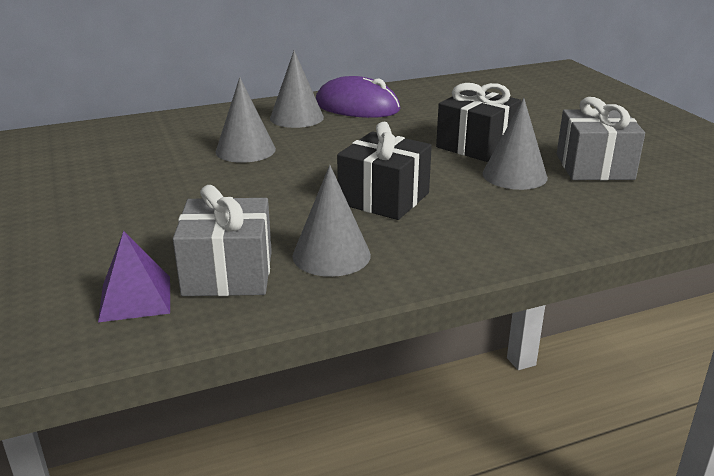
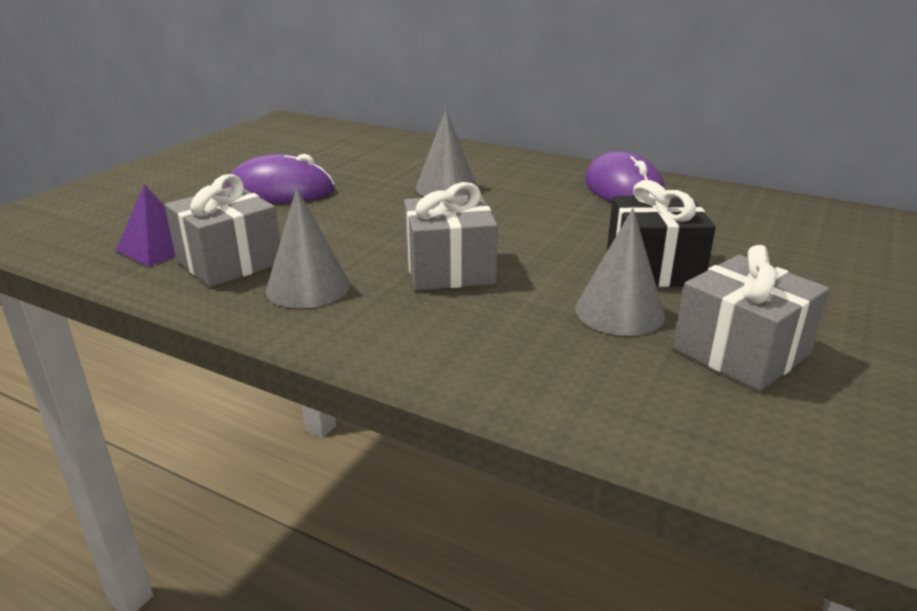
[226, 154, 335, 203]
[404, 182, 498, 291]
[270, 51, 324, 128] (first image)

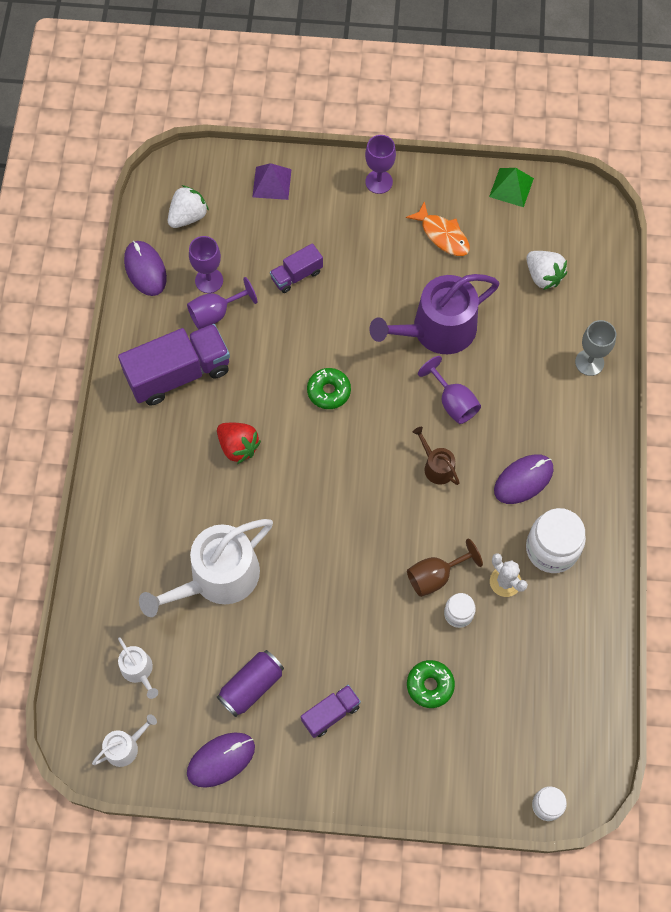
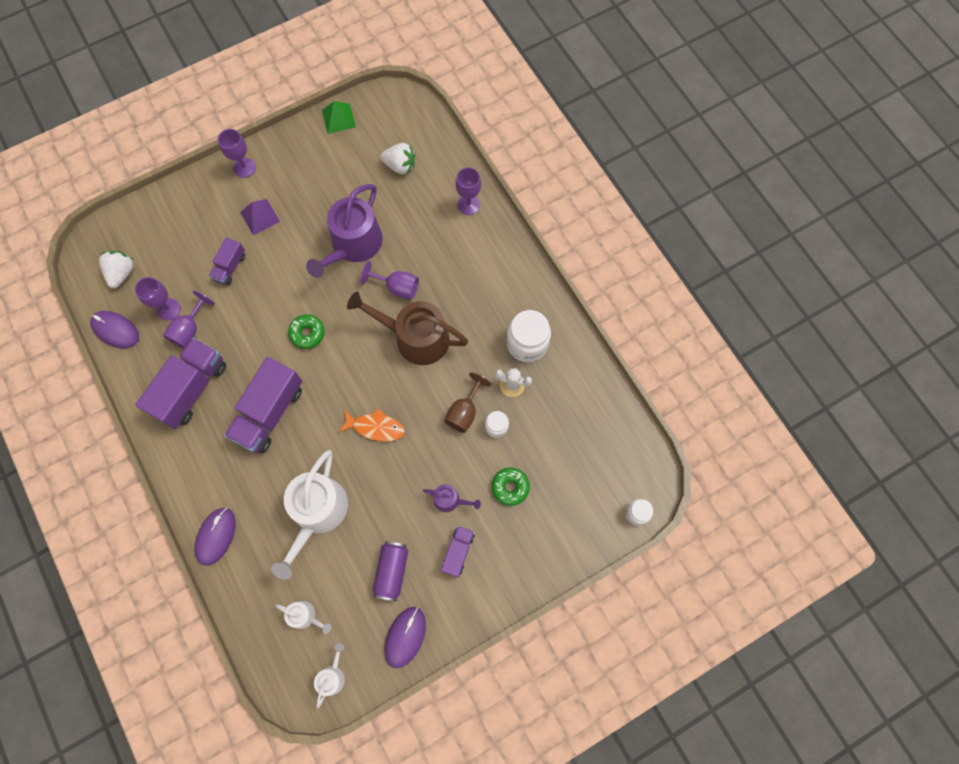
[194, 508, 236, 566]
[224, 357, 303, 453]
[240, 199, 280, 235]
[339, 408, 405, 442]
[347, 292, 468, 365]
[423, 484, 481, 512]
[455, 167, 481, 215]

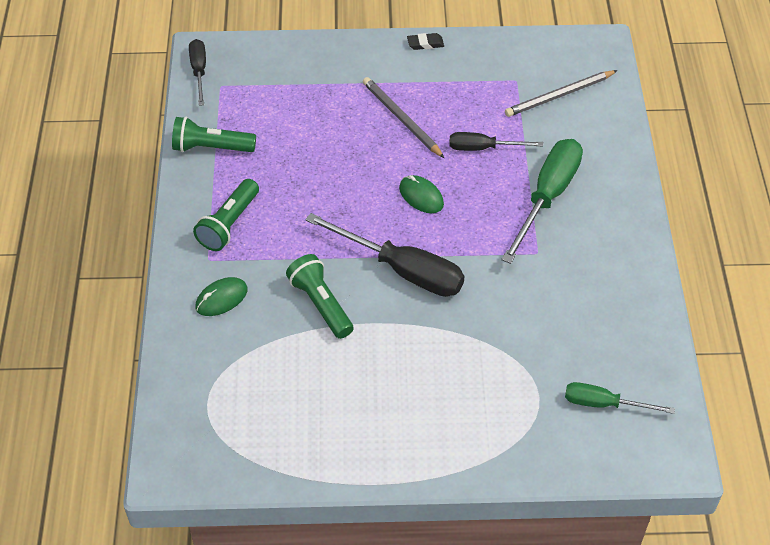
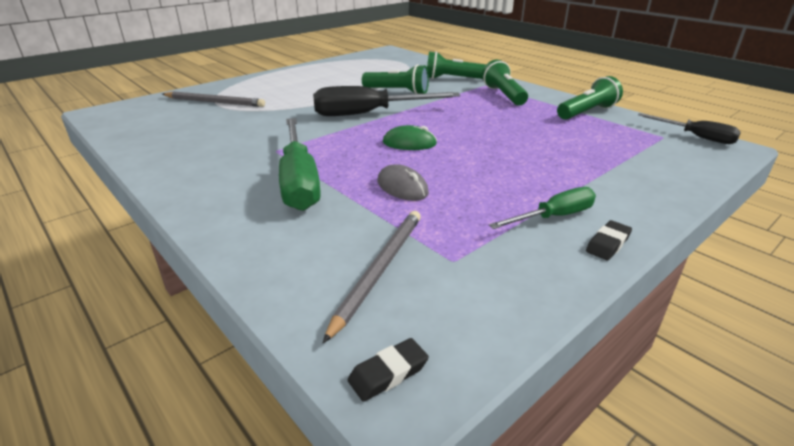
[162, 91, 265, 107]
[348, 338, 429, 402]
[377, 164, 429, 201]
[427, 51, 486, 79]
[489, 187, 596, 229]

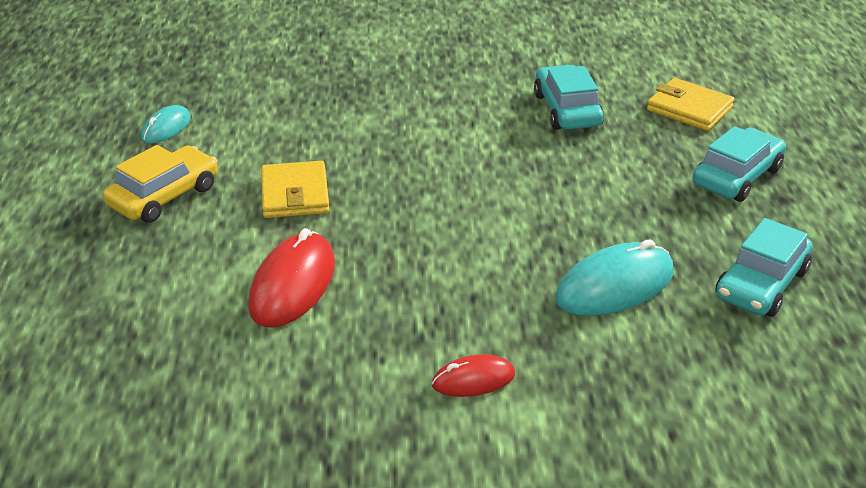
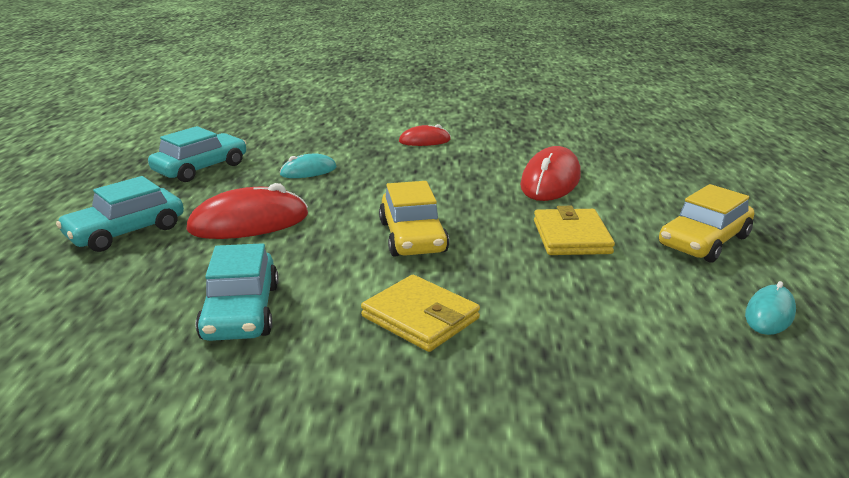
[186, 183, 308, 239]
[280, 154, 337, 178]
[361, 275, 480, 352]
[379, 181, 449, 257]

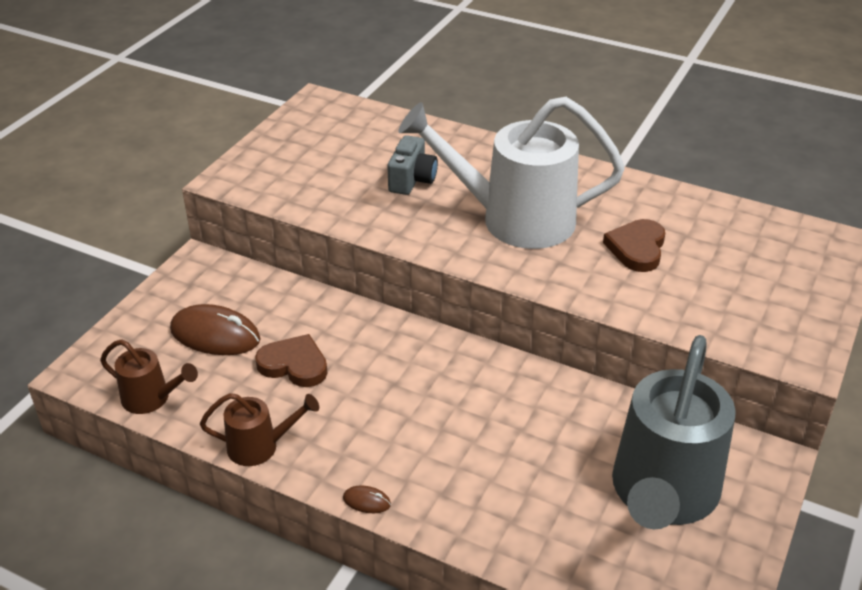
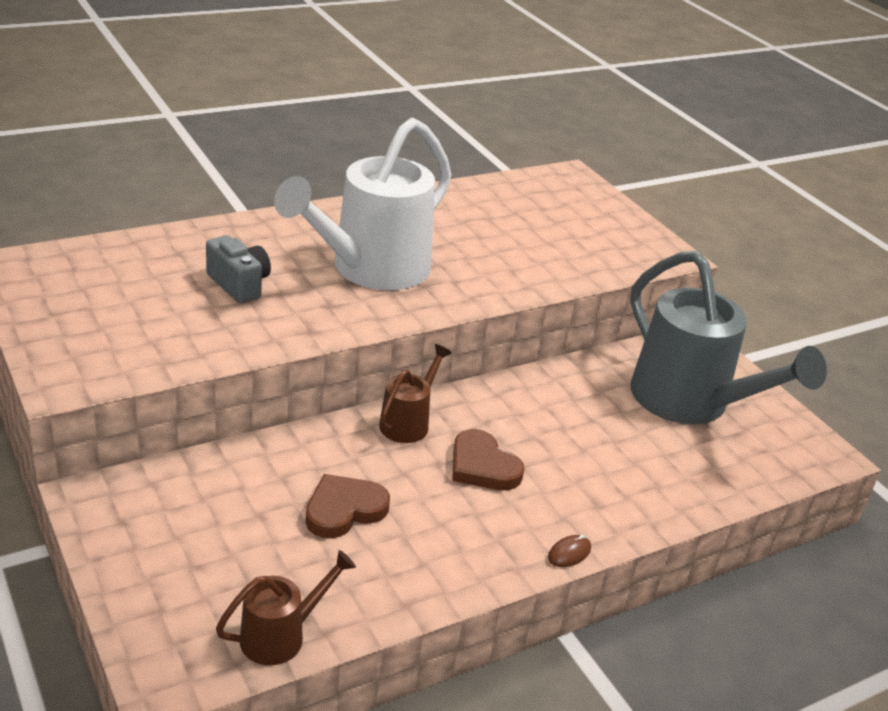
[379, 344, 452, 443]
[452, 429, 524, 490]
[170, 304, 261, 355] (first image)

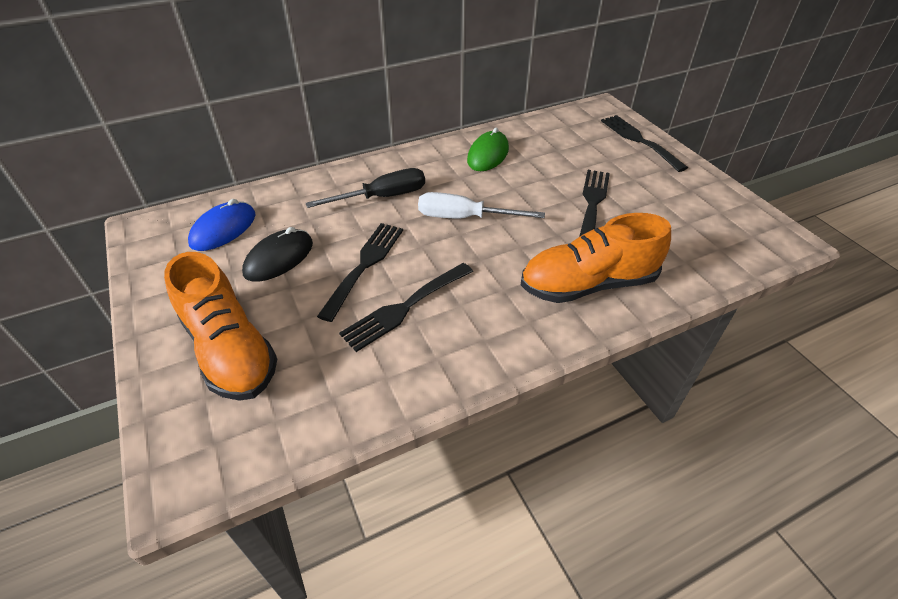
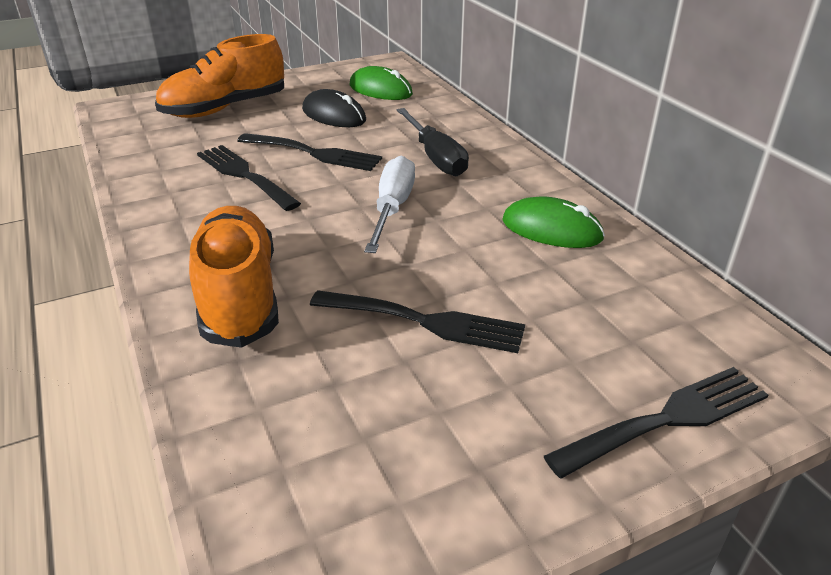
[349, 66, 413, 100]

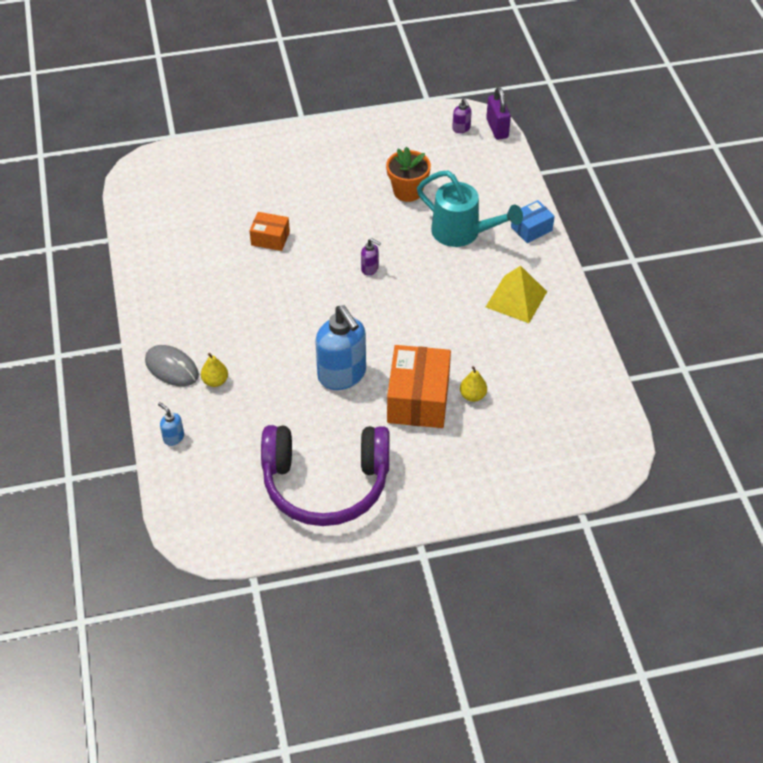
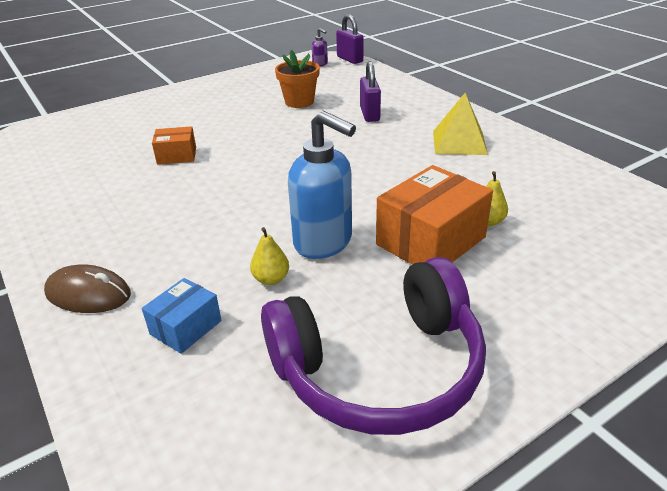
[44, 265, 131, 313]
[142, 278, 222, 354]
[250, 227, 289, 285]
[360, 61, 381, 122]
[376, 165, 493, 265]
[158, 402, 184, 446] (first image)
[361, 238, 381, 275] (first image)

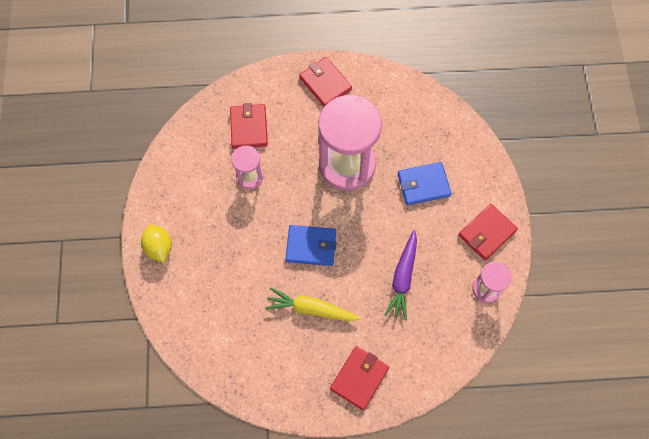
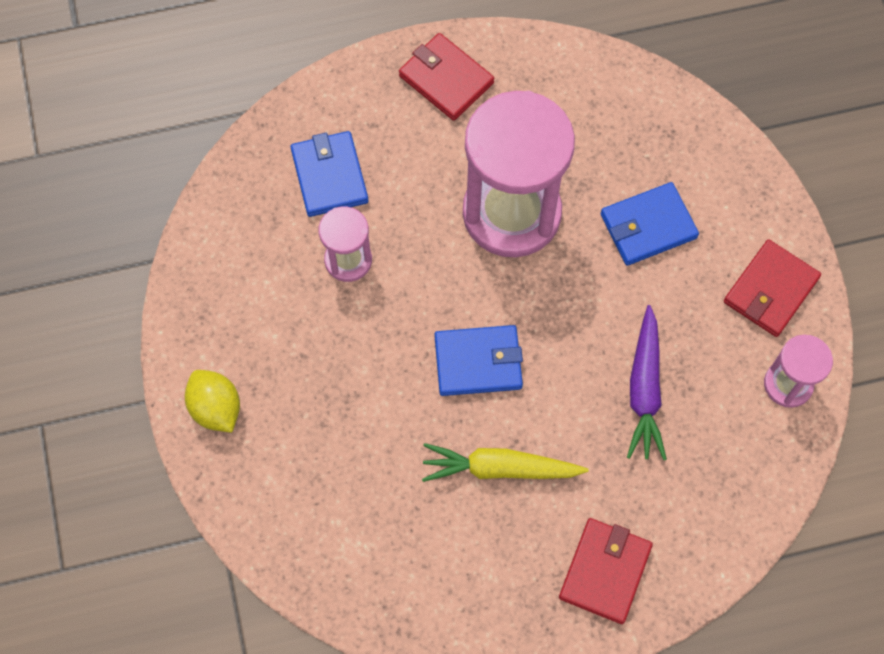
[291, 131, 369, 217]

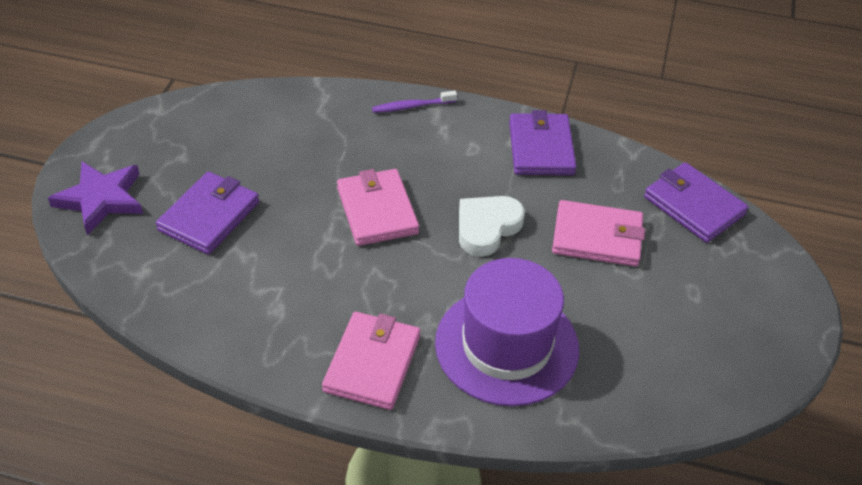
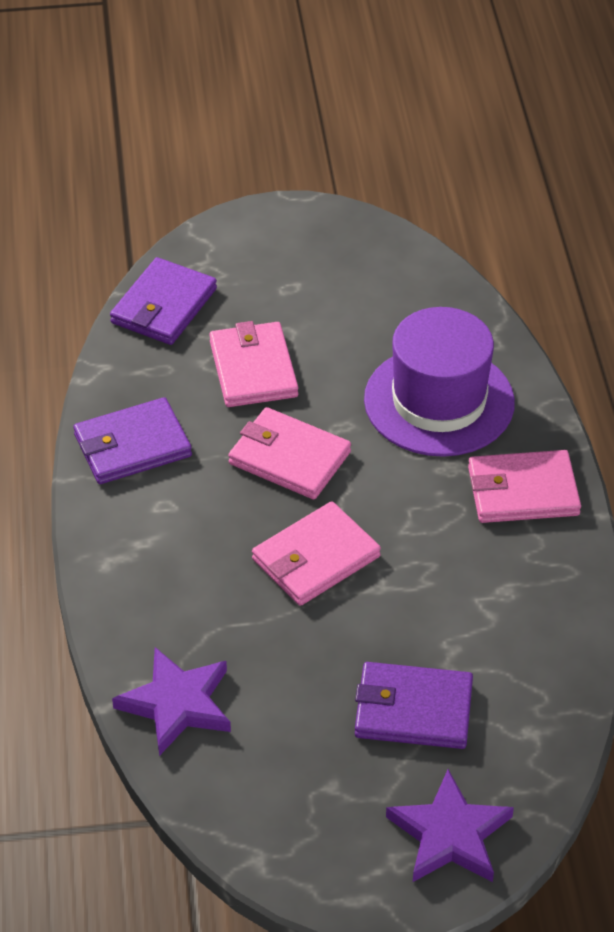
[112, 647, 231, 756]
[228, 407, 351, 500]
[372, 91, 457, 113] (first image)

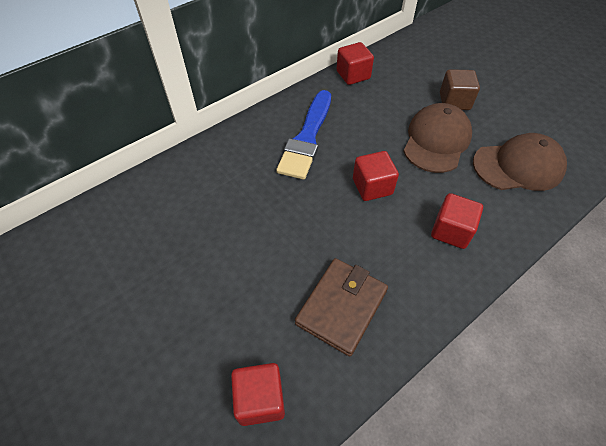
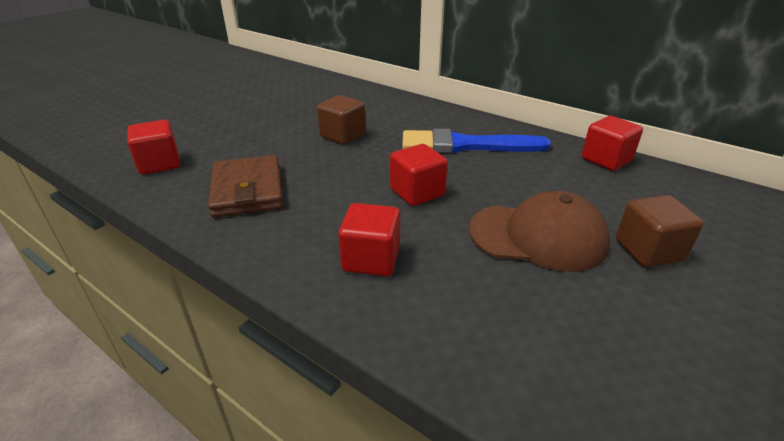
[208, 155, 283, 217]
[317, 95, 366, 145]
[473, 133, 567, 191] (first image)

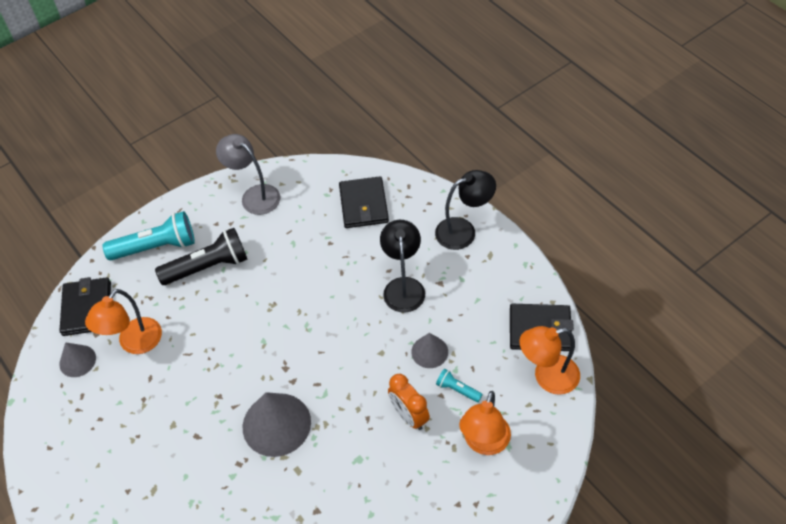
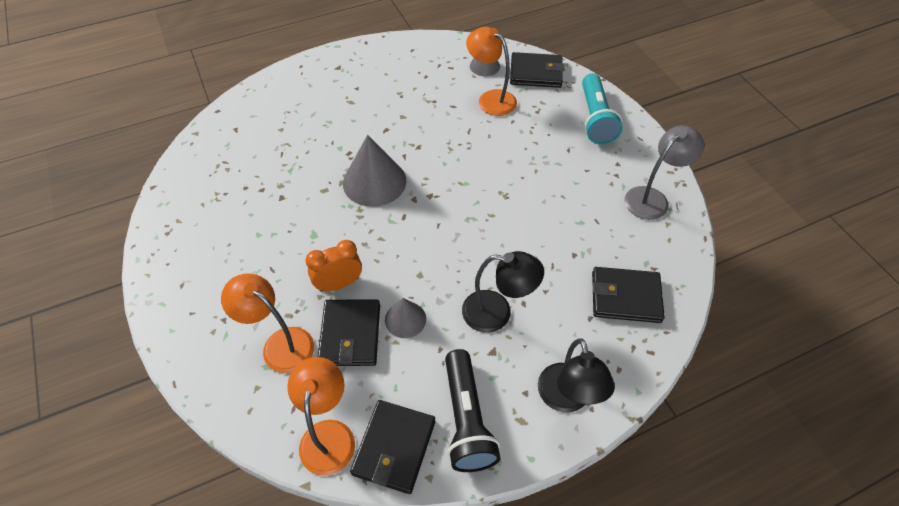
[318, 299, 380, 366]
[445, 349, 501, 472]

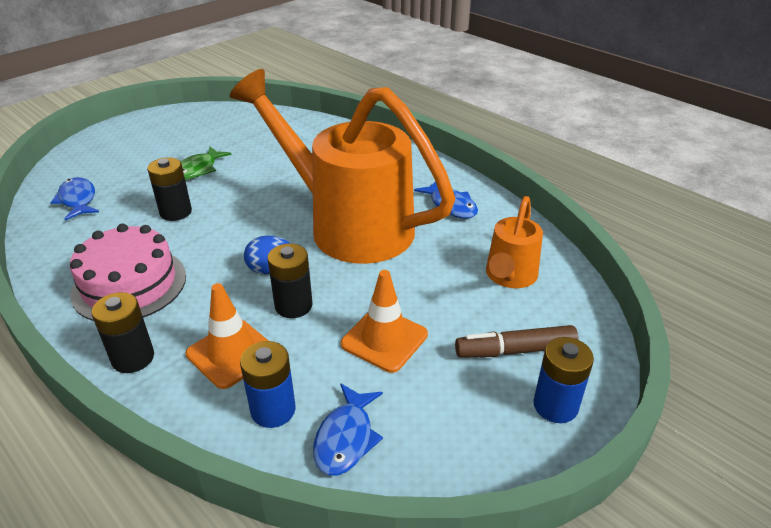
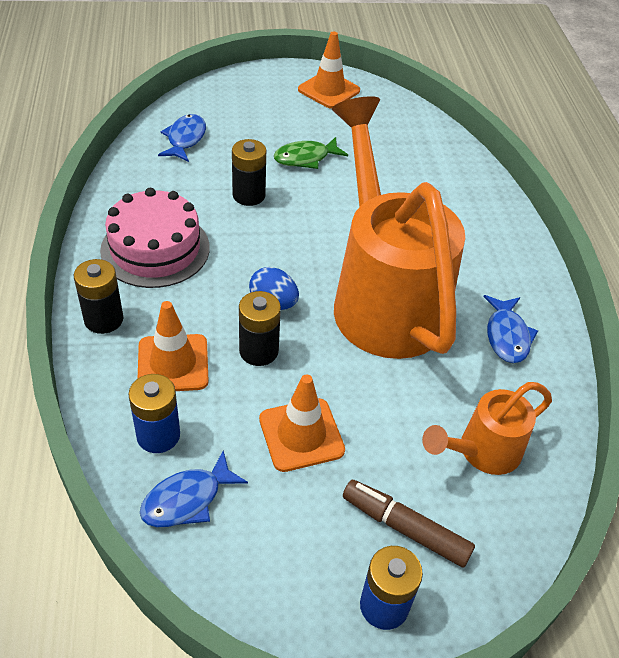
[298, 31, 360, 109]

